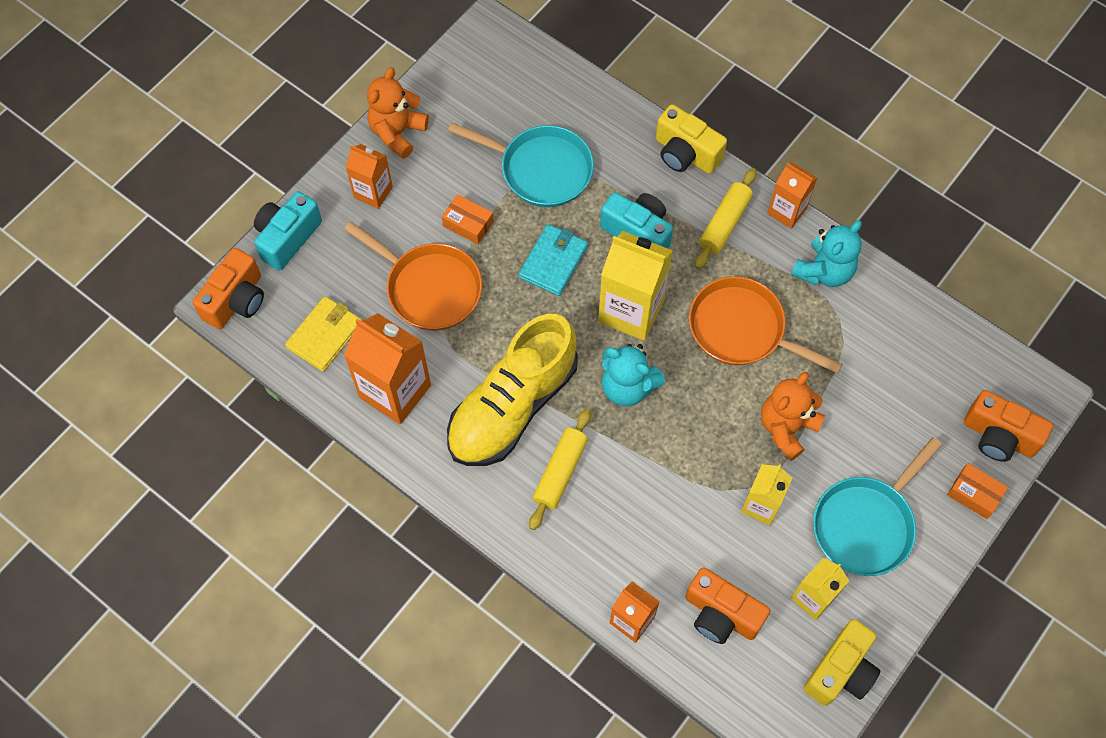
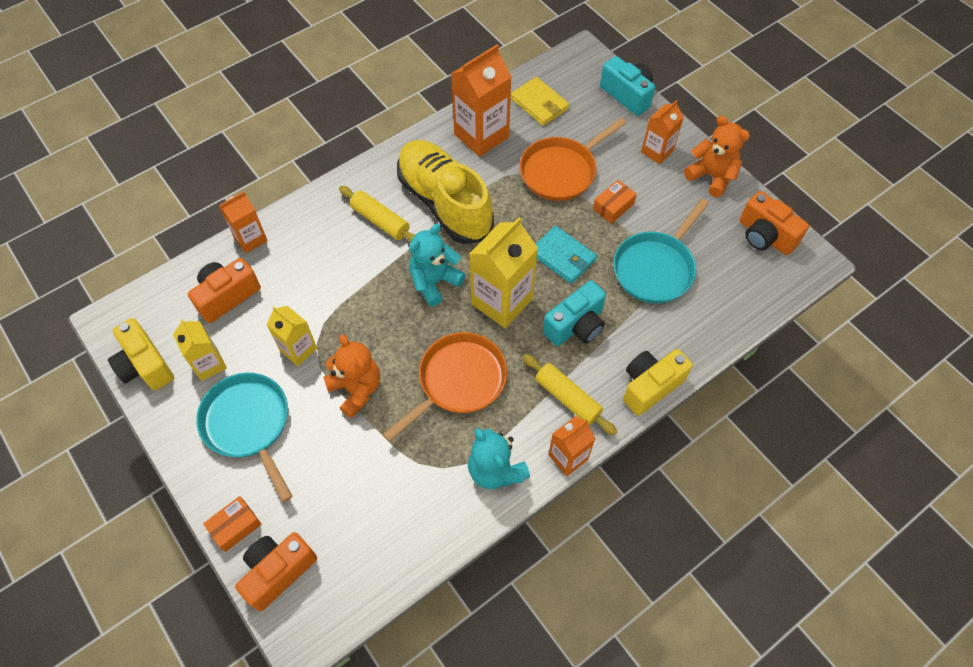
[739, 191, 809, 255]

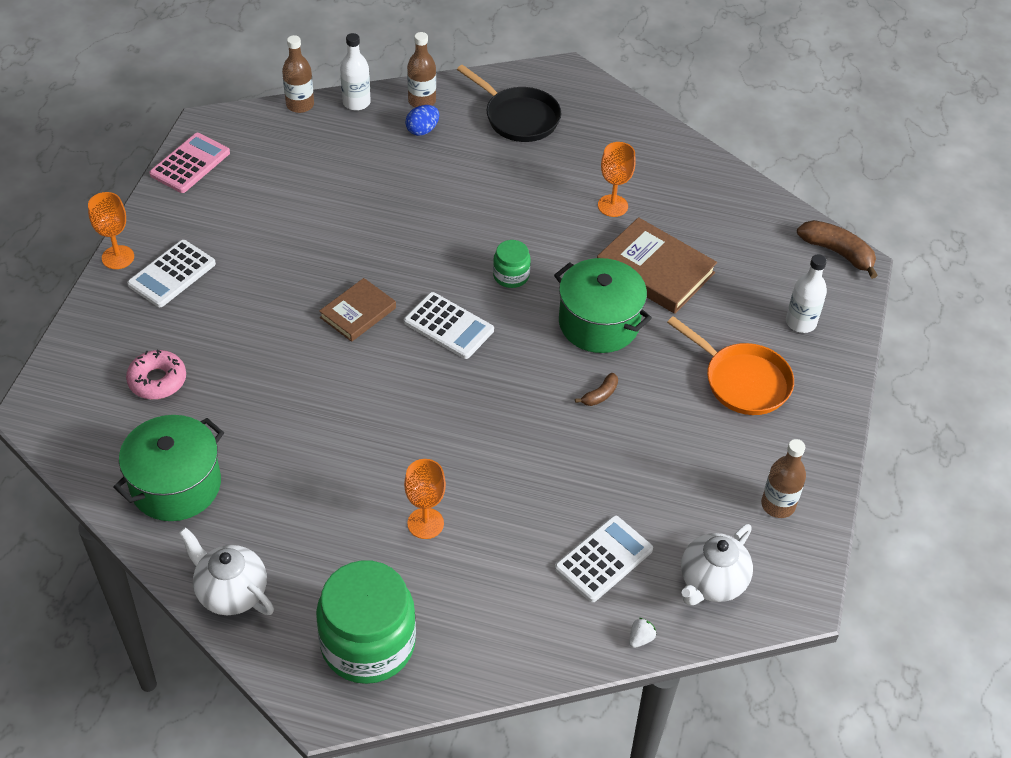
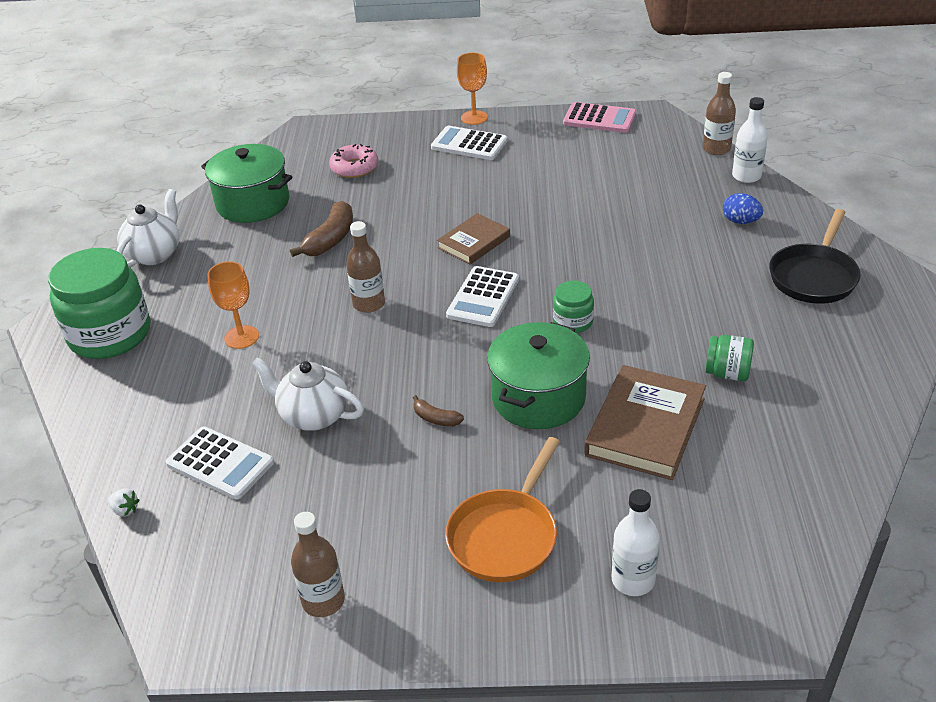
[252, 357, 364, 431]
[290, 201, 353, 257]
[346, 221, 385, 313]
[437, 213, 510, 265]
[705, 335, 754, 381]

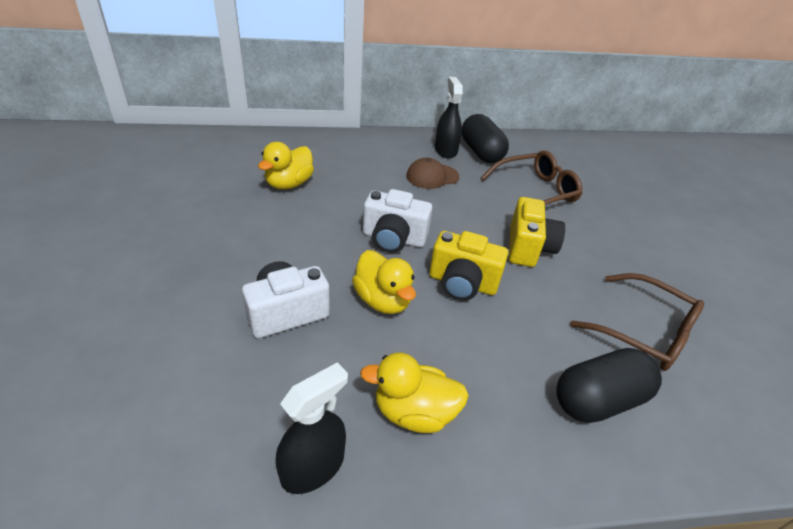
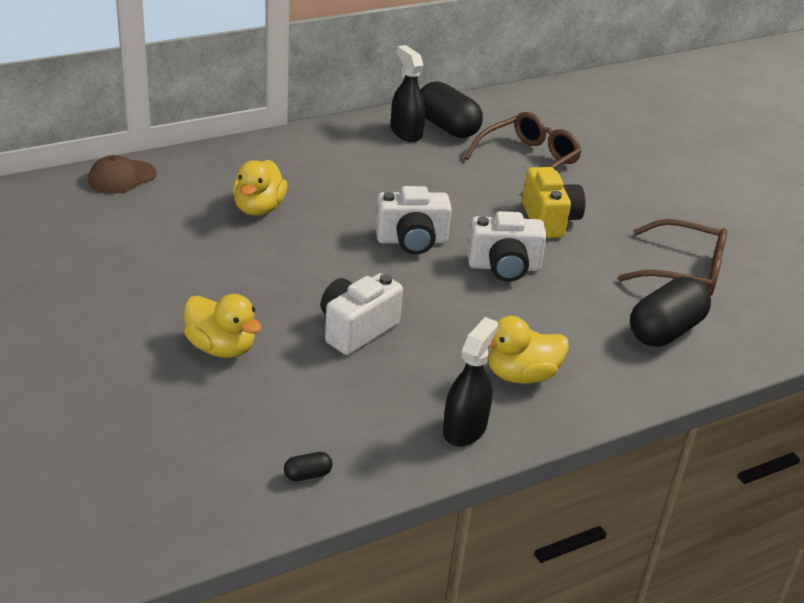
[88, 155, 157, 194]
[184, 294, 262, 358]
[284, 452, 333, 481]
[467, 211, 547, 282]

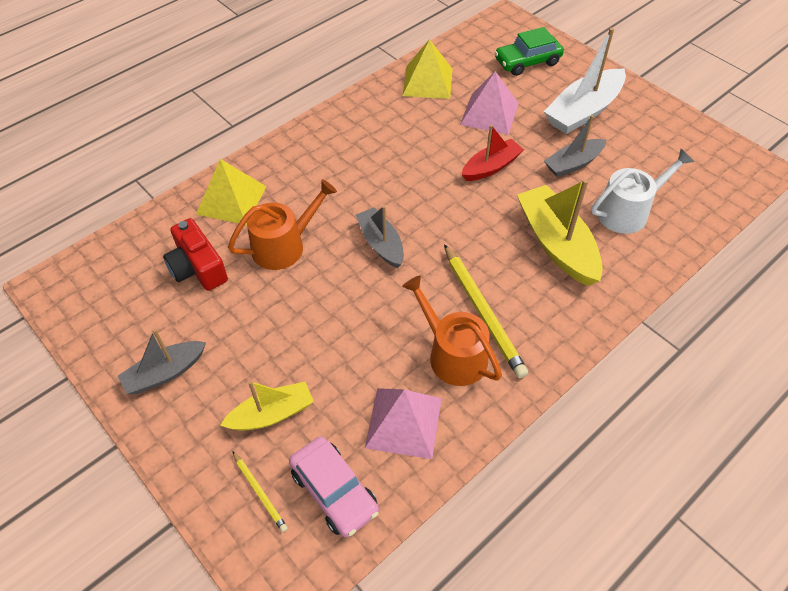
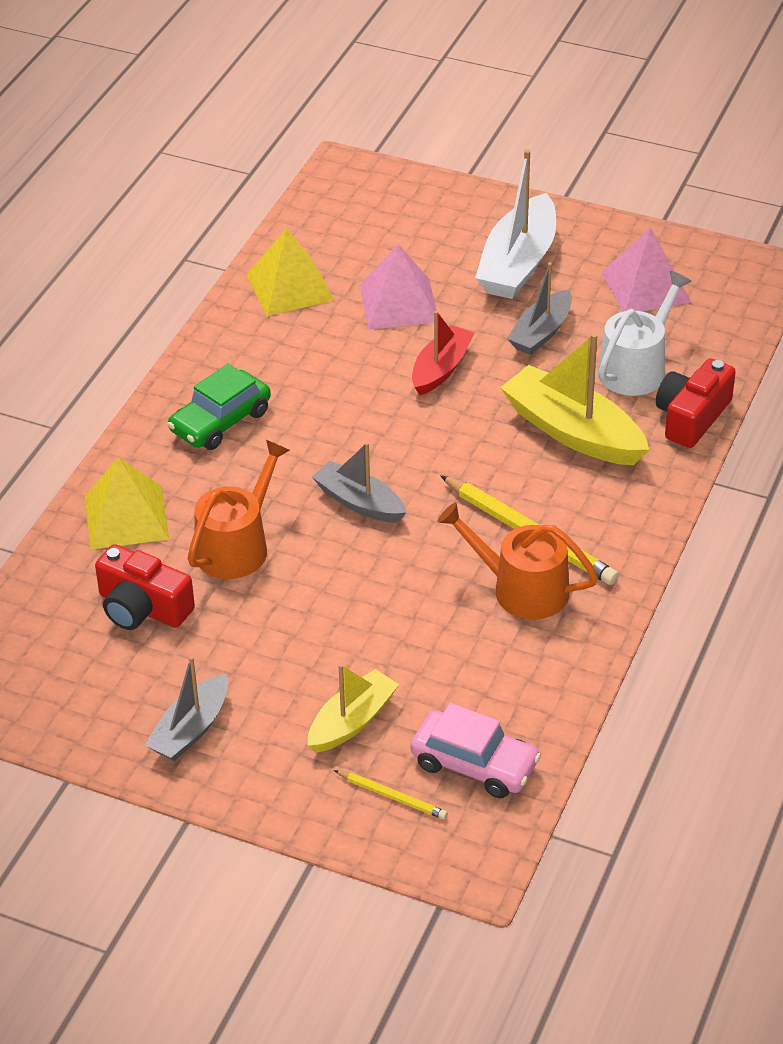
[167, 364, 271, 450]
[601, 228, 691, 312]
[656, 358, 736, 448]

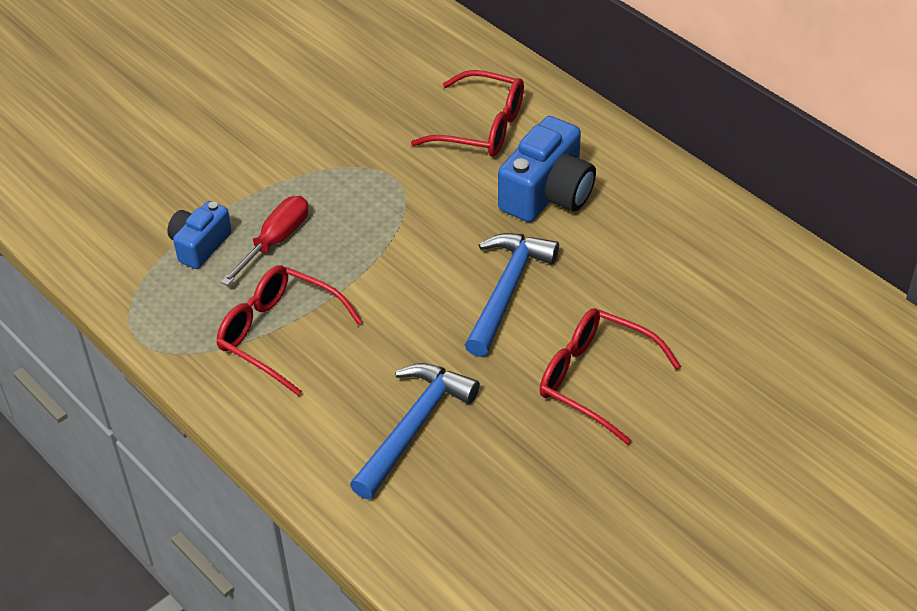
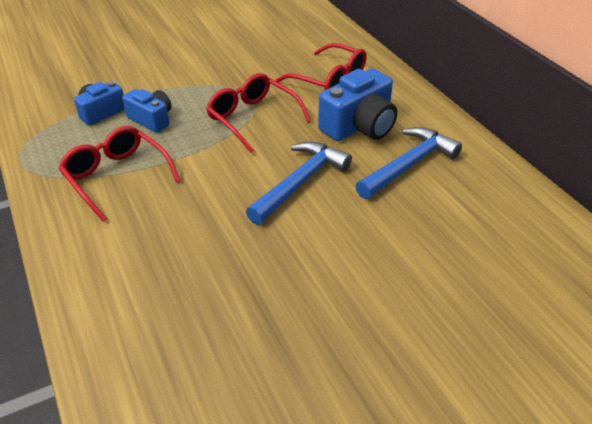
[122, 89, 172, 133]
[206, 73, 311, 153]
[356, 127, 462, 199]

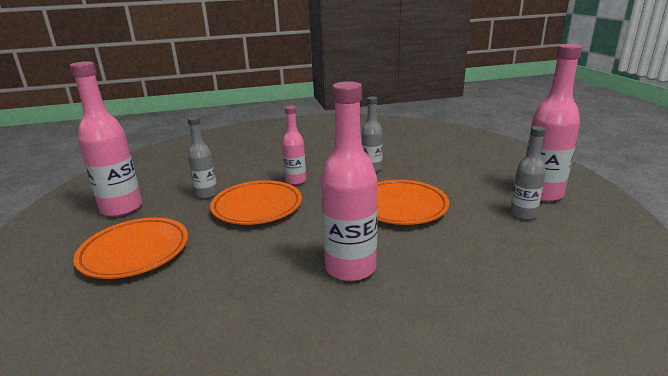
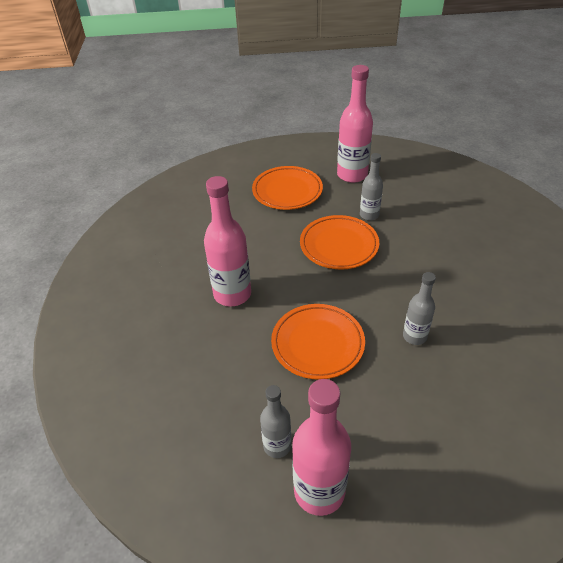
[282, 106, 306, 185] (first image)

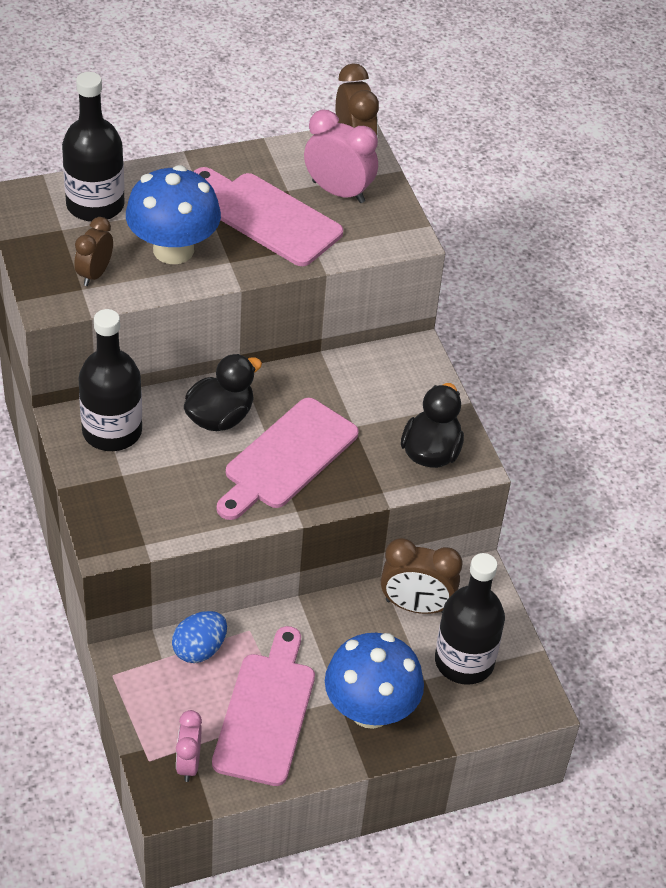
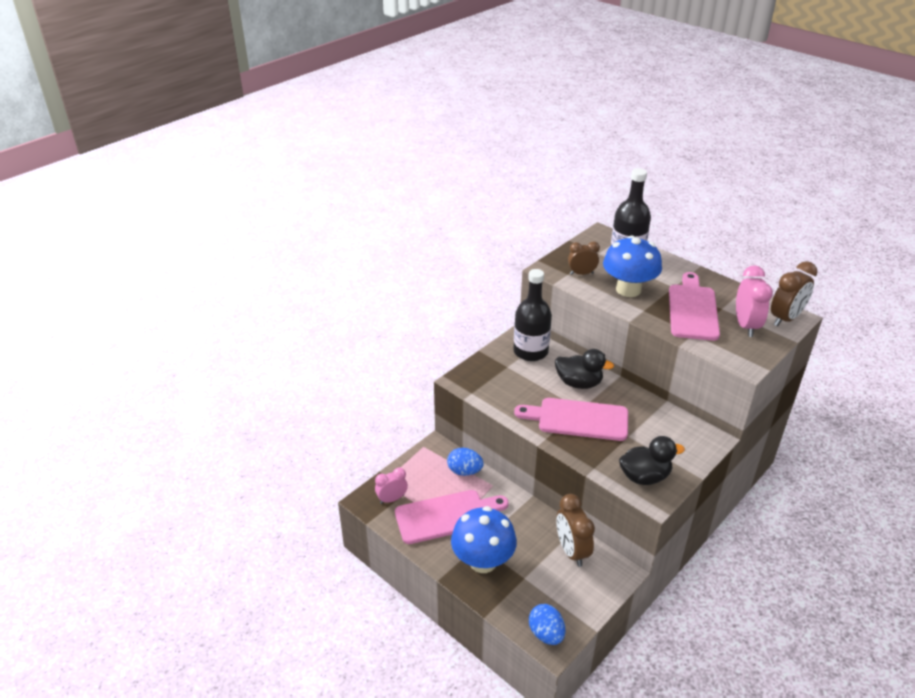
[529, 604, 565, 645]
[435, 553, 505, 685] (first image)

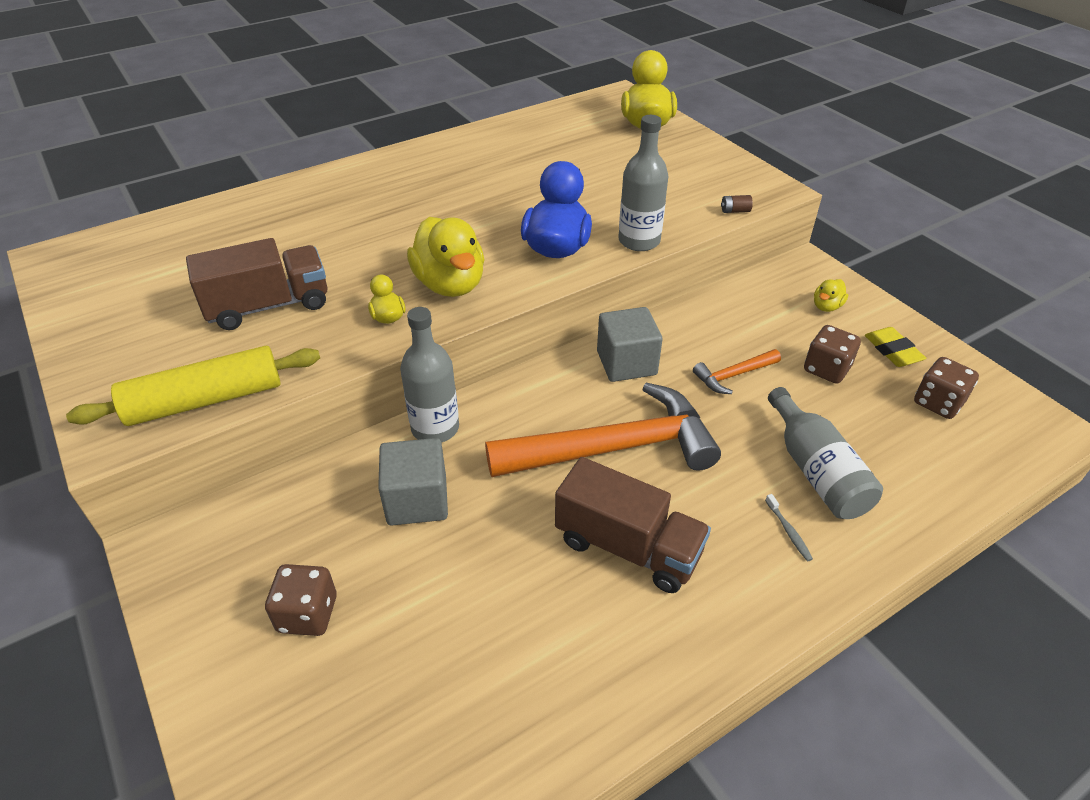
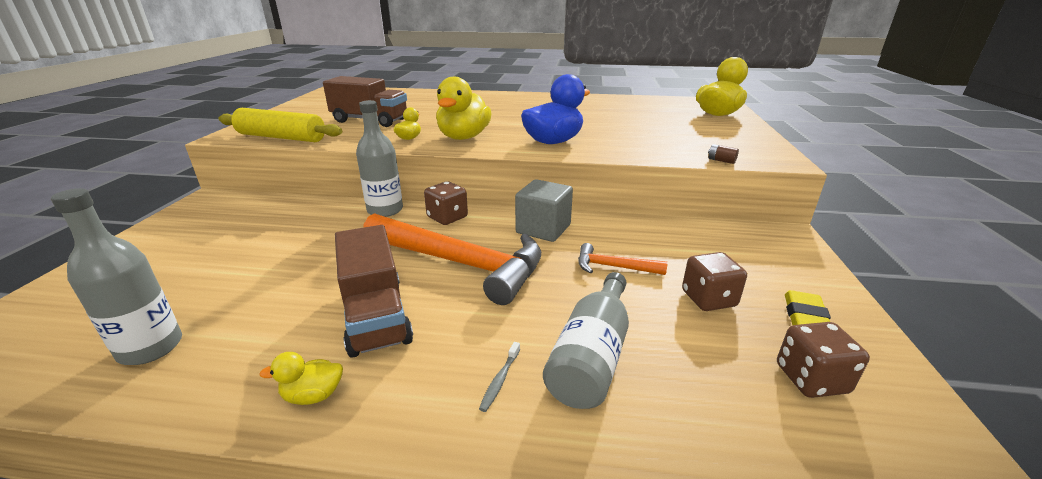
[51, 188, 182, 365]
[259, 352, 343, 405]
[424, 181, 468, 225]
[378, 438, 448, 526] (first image)

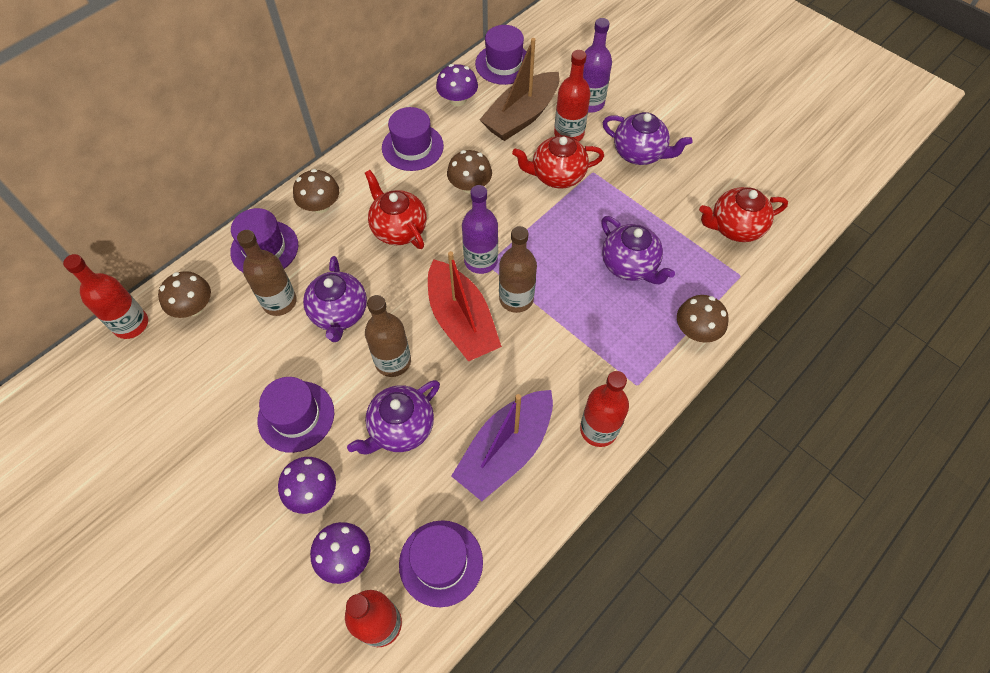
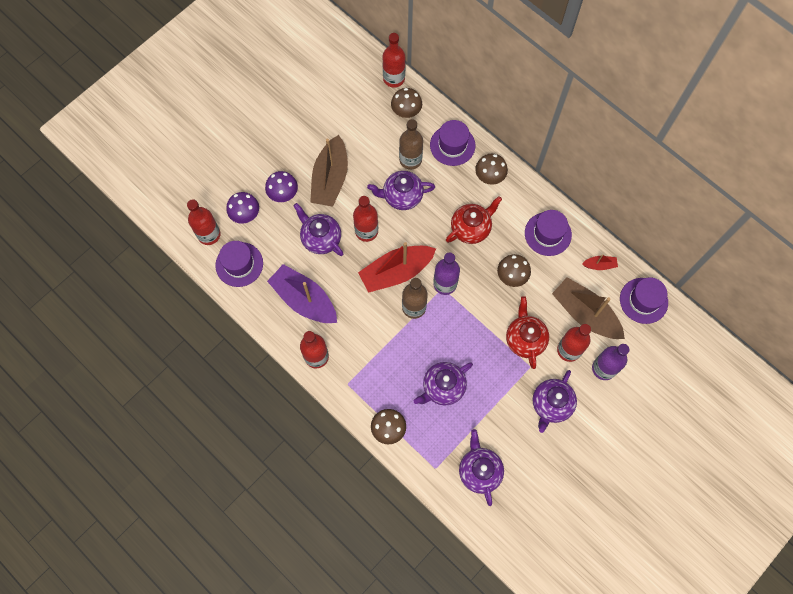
[310, 135, 348, 207]
[353, 196, 378, 242]
[459, 429, 504, 506]
[582, 254, 618, 270]

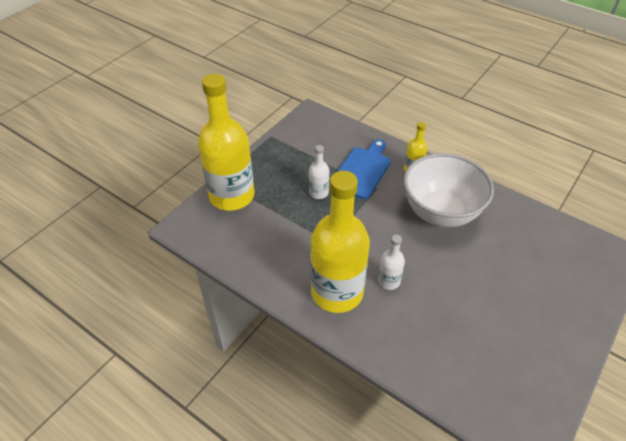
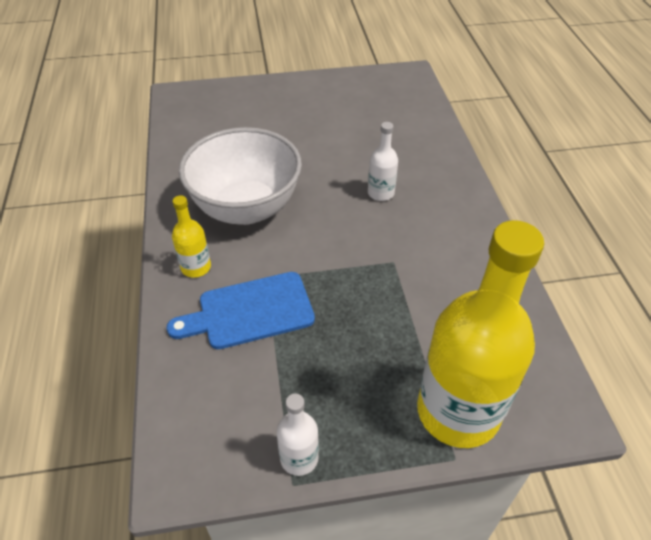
[277, 393, 319, 476]
[310, 171, 370, 313] (first image)

